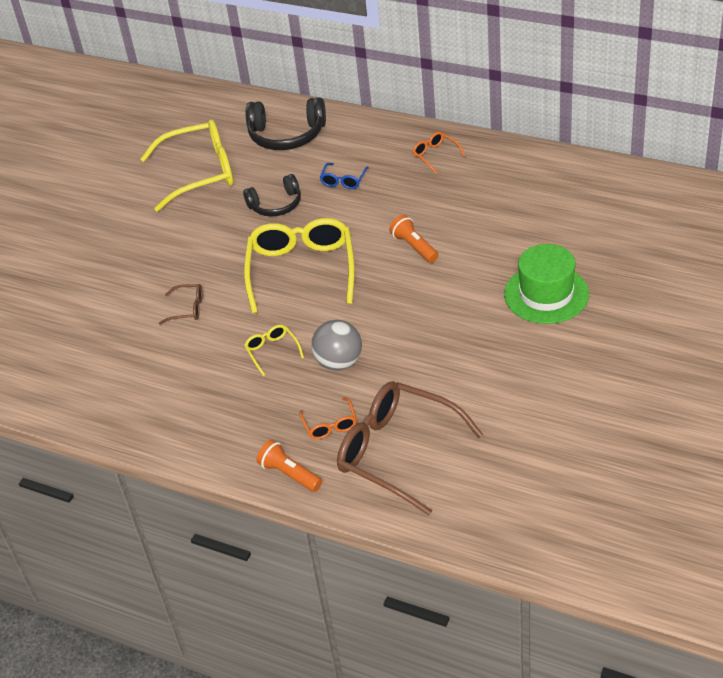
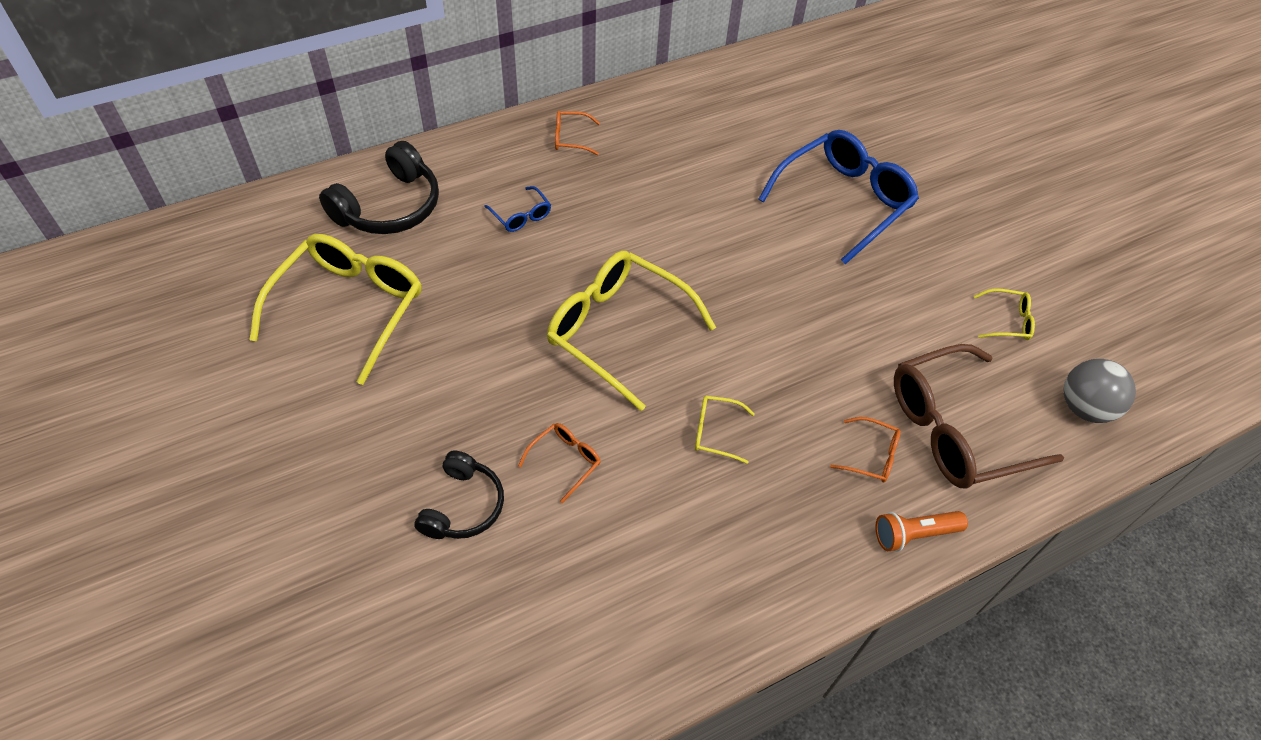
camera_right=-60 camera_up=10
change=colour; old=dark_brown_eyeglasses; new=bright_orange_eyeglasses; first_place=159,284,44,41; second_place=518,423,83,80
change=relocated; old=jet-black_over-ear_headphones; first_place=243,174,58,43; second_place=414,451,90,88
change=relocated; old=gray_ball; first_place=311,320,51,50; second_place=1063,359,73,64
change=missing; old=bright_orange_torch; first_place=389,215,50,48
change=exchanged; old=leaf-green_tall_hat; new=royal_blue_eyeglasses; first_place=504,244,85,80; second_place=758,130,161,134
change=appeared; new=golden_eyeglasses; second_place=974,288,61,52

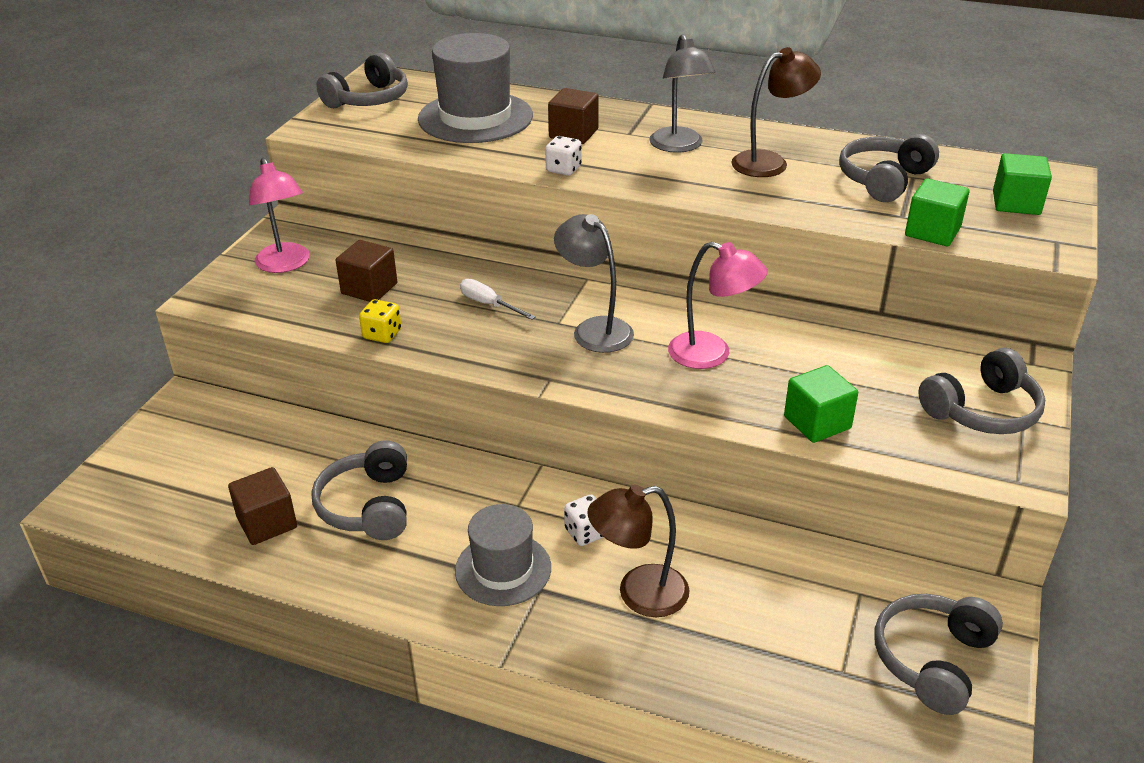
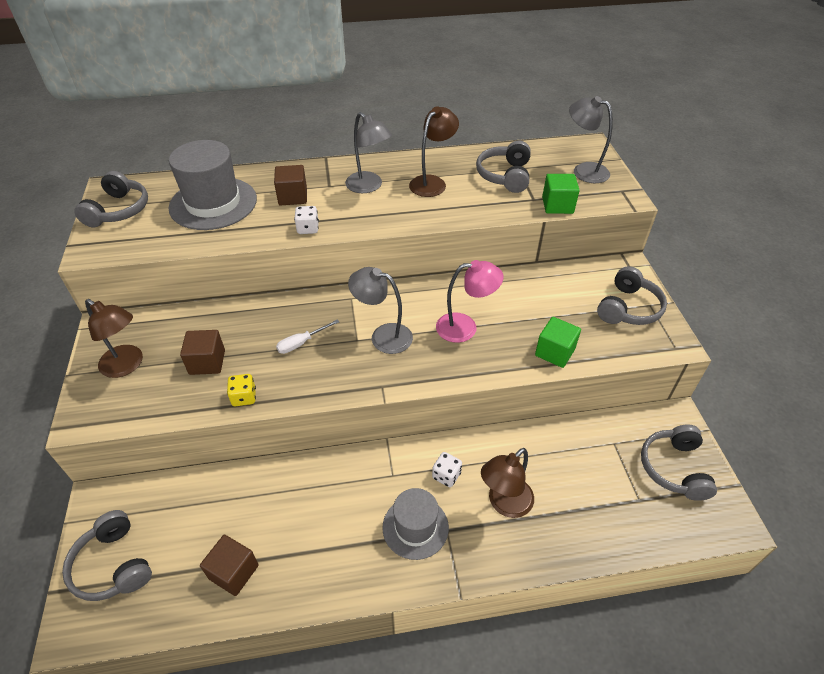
camera_right=-30 camera_up=10
change=colour; old=rose-pink_desk_lamp; new=dark_brown_desk_lamp; first_place=249,158,61,115; second_place=85,299,58,79
change=relocated; old=gray_over-ear_headphones; first_place=312,440,95,100; second_place=62,510,90,91
change=spun; old=white_screwdriver; first_place=460,279,76,41; second_place=276,319,63,35; degrees=-45
change=exchanged; old=leaf-green_block; new=gray_desk_lamp; first_place=993,153,59,62; second_place=569,96,44,87

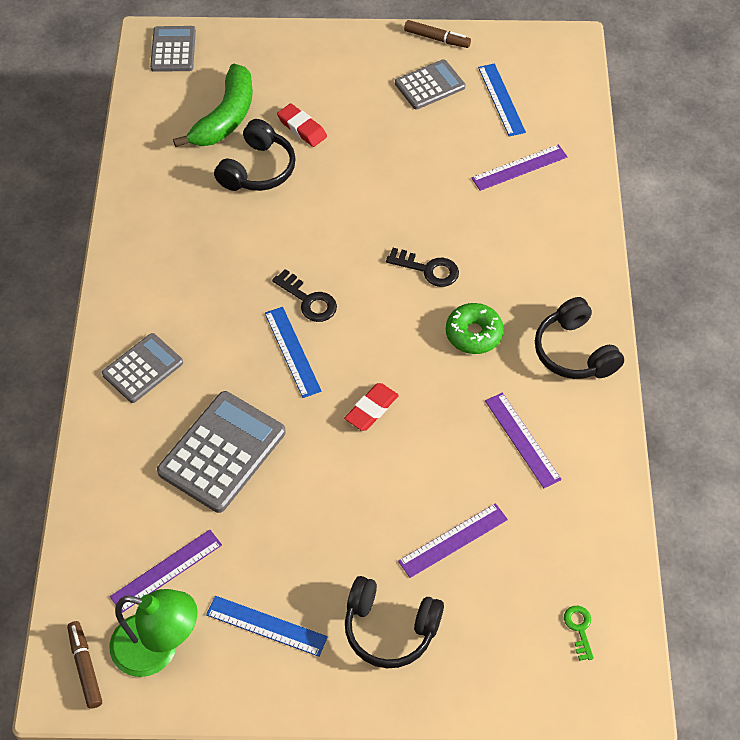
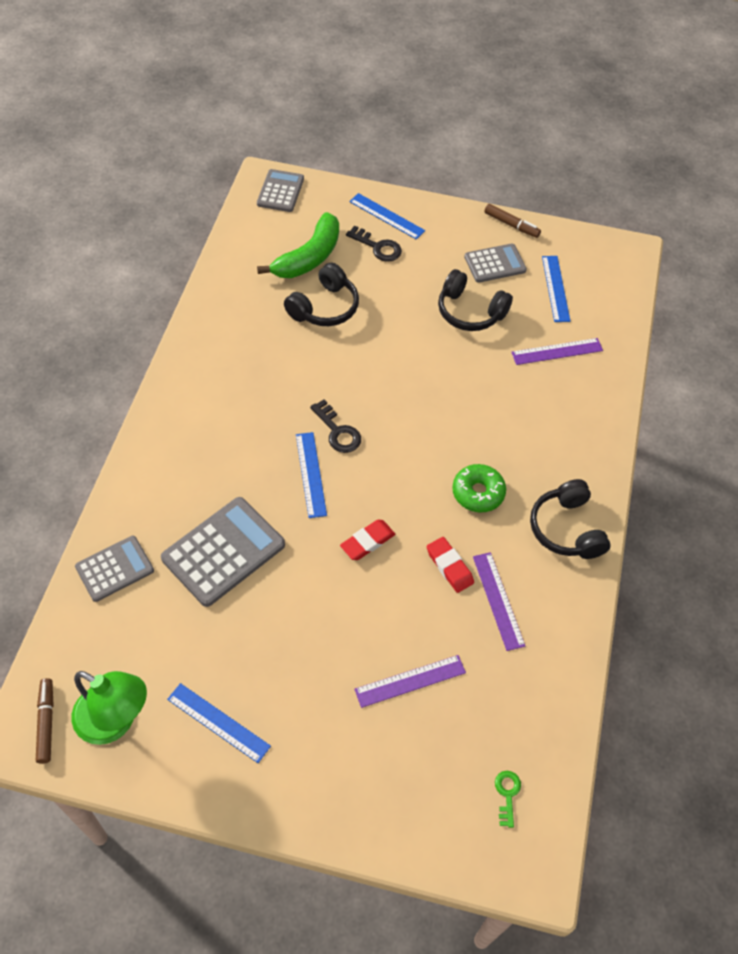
camera_right=10 camera_up=0
change=relocated; old=gray_calculator; first_place=102,333,81,70; second_place=75,536,79,66
change=missing; old=royal_purple_measuring_stick; first_place=110,530,112,83
change=relocated; old=crimson_eraser; first_place=277,103,50,44; second_place=427,537,47,56
change=relocated; old=jet-black_over-ear_headphones; first_place=345,576,99,92; second_place=438,269,75,62
change=relocated; old=jet-black_latchkey; first_place=386,248,73,39; second_place=346,225,56,37
change=appeared; new=royal_blue_measuring_stick; second_place=349,193,76,47

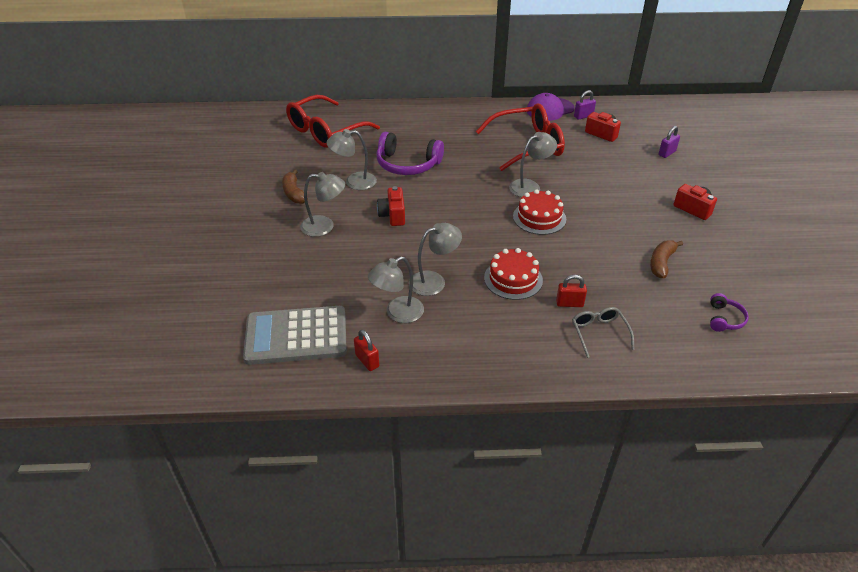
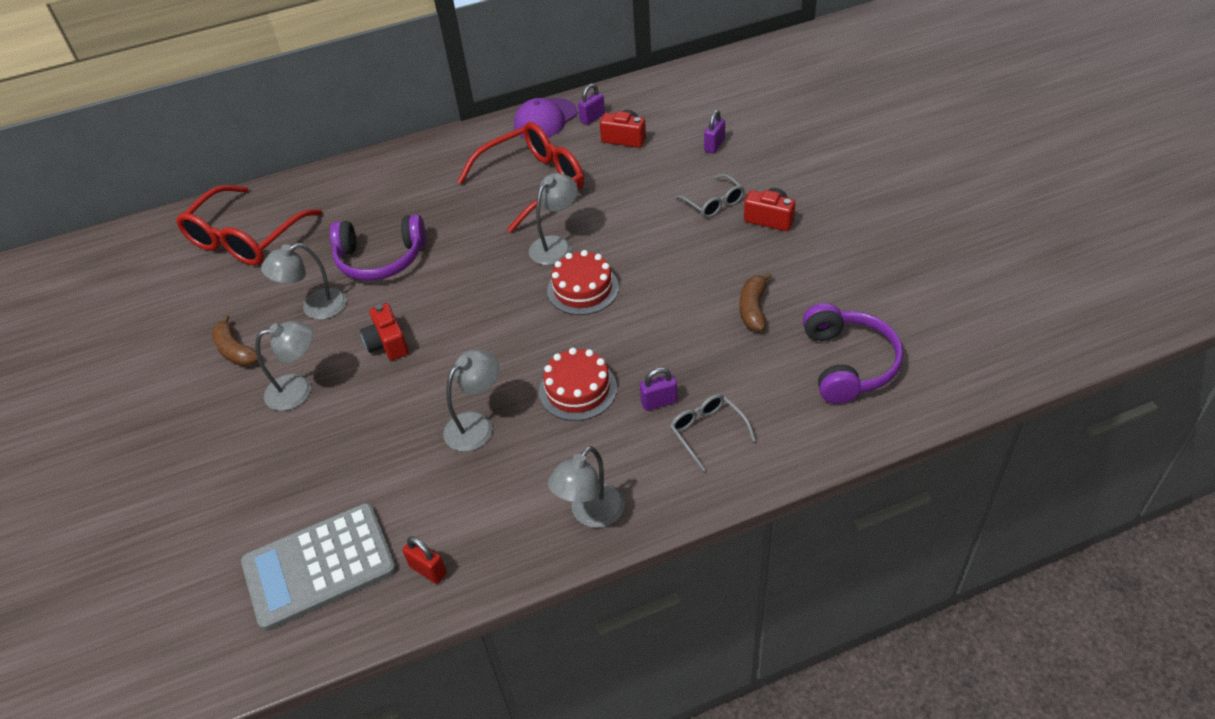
camera_right=-15 camera_up=5
change=relocated; old=gray_desk_lamp; first_place=368,257,56,66; second_place=548,446,77,82
change=colour; old=crimson_small_lock; new=royal_purple_small_lock; first_place=556,275,31,32; second_place=640,367,38,44
change=size; old=royal_purple_over-ear_headphones; first_place=710,293,39,39; second_place=803,303,100,101; factor=1.97
change=appeared; new=gray_eyeglasses; second_place=675,174,70,44

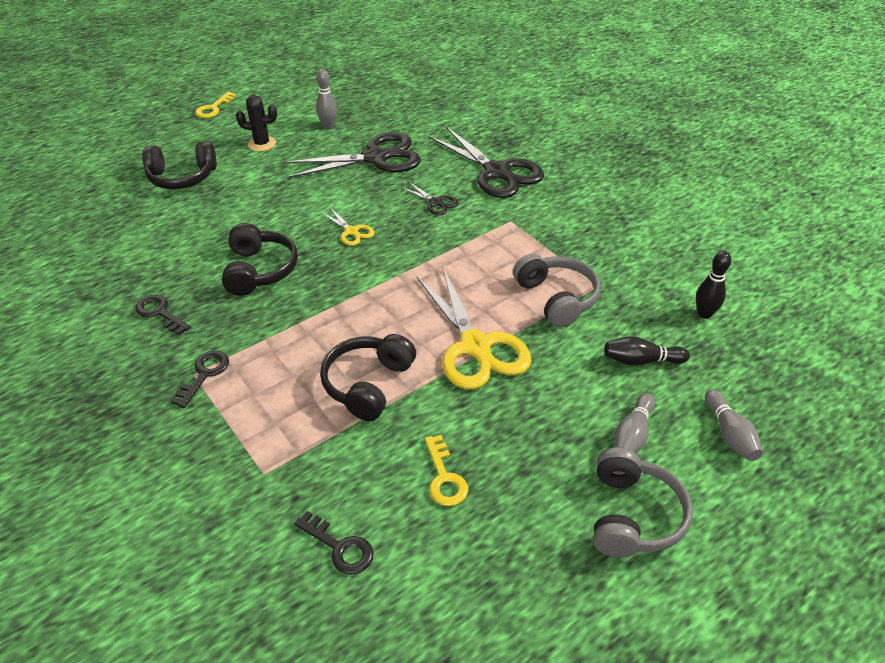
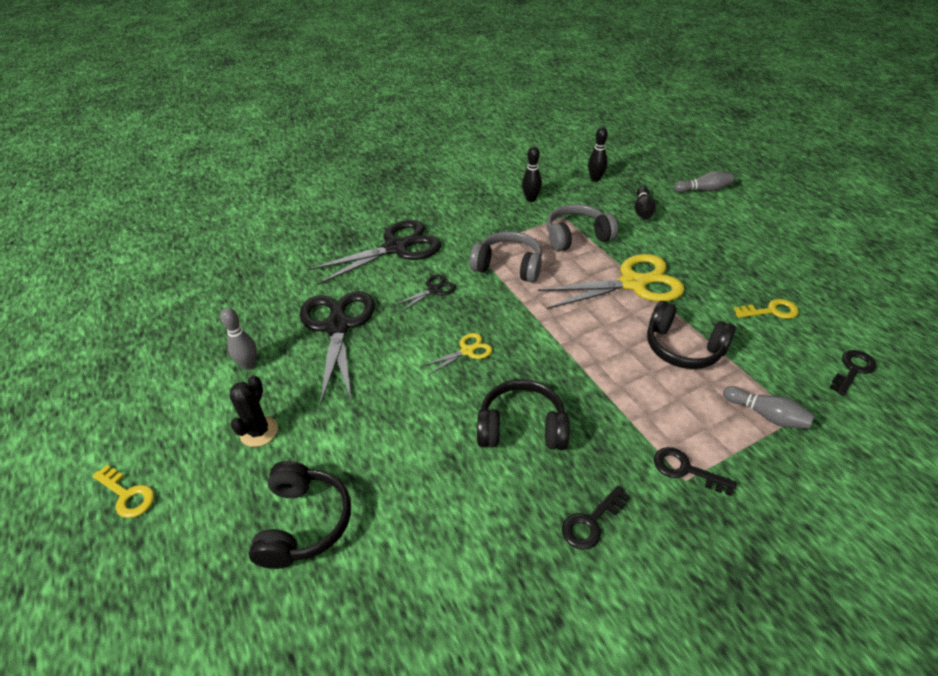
camera_right=-80 camera_up=0
change=relocated; old=gray_over-ear_headphones; first_place=593,447,100,110; second_place=469,231,73,52
change=relocated; old=gray_tenpin; first_place=614,393,41,60; second_place=723,386,92,43
change=appeared; new=jet-black_tenpin; second_place=522,146,20,56

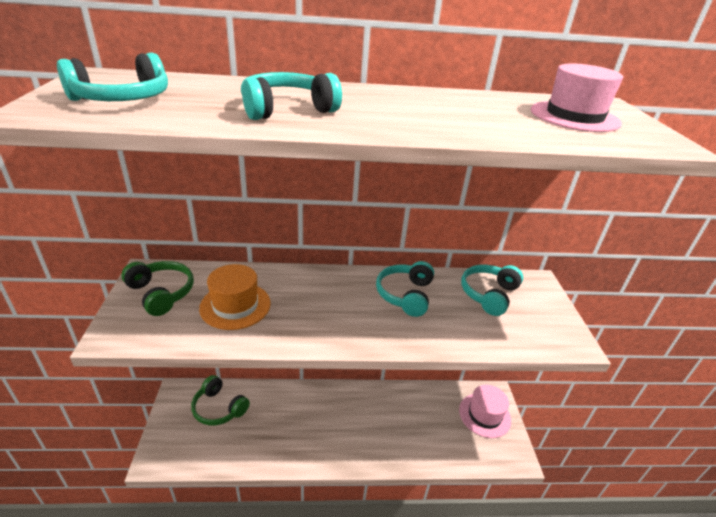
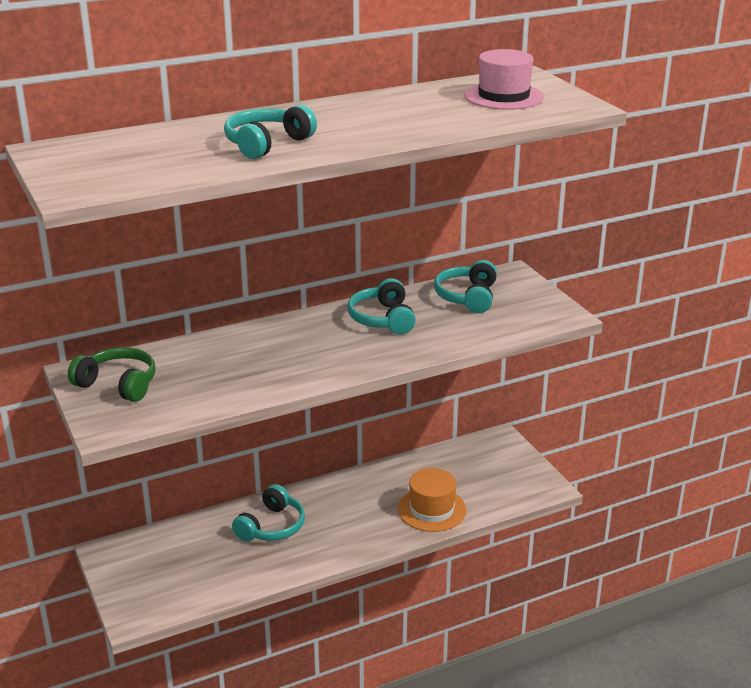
camera_right=-20 camera_up=-5
change=relocated; old=aqua_over-ear_headphones; first_place=57,53,111,48; second_place=232,484,73,57
change=missing; old=leaf-green_over-ear_headphones; first_place=191,375,59,50
change=relocated; old=bright_orange_tall_hat; first_place=199,264,72,66; second_place=398,468,69,64
change=missing; old=rose-pink_tall_hat; first_place=459,385,52,53

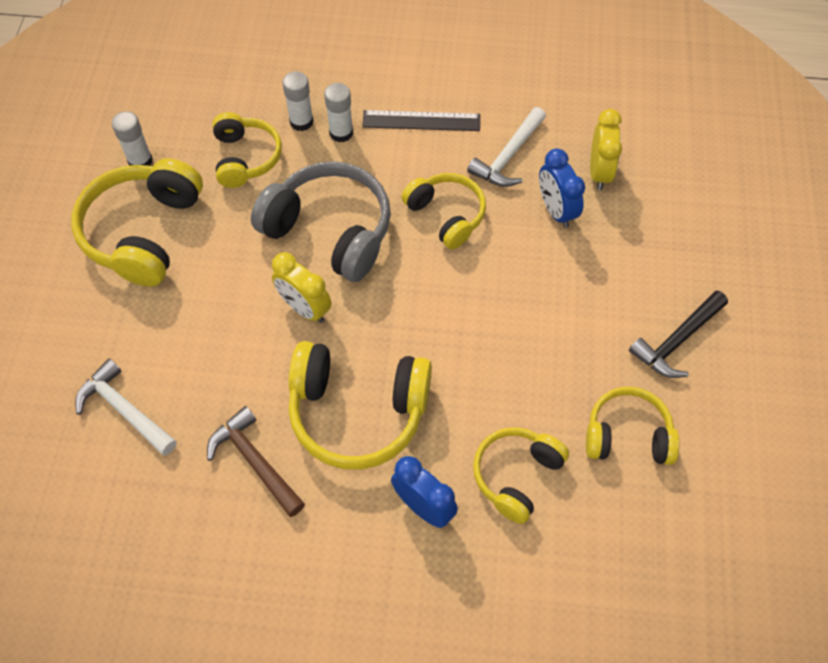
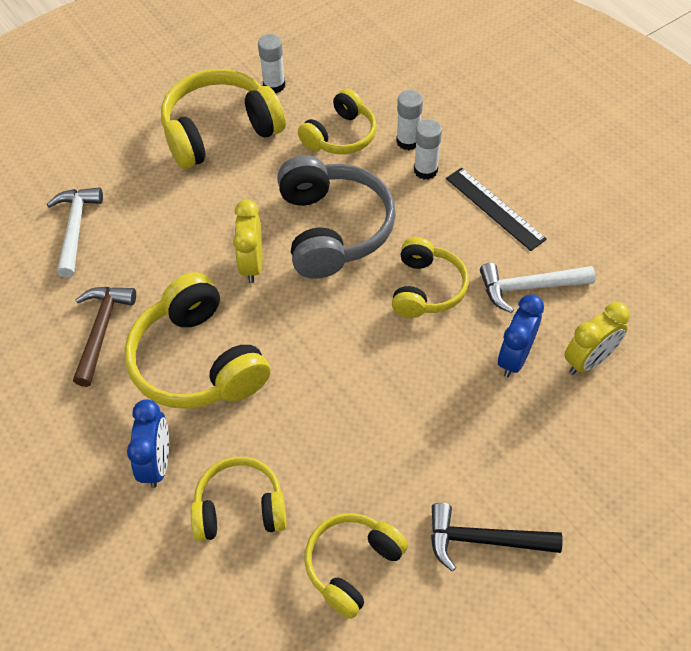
camera_right=50 camera_up=-5
change=spun; old=golden_over-ear_headphones; first_place=586,387,94,78; second_place=304,513,104,106; degrees=-105

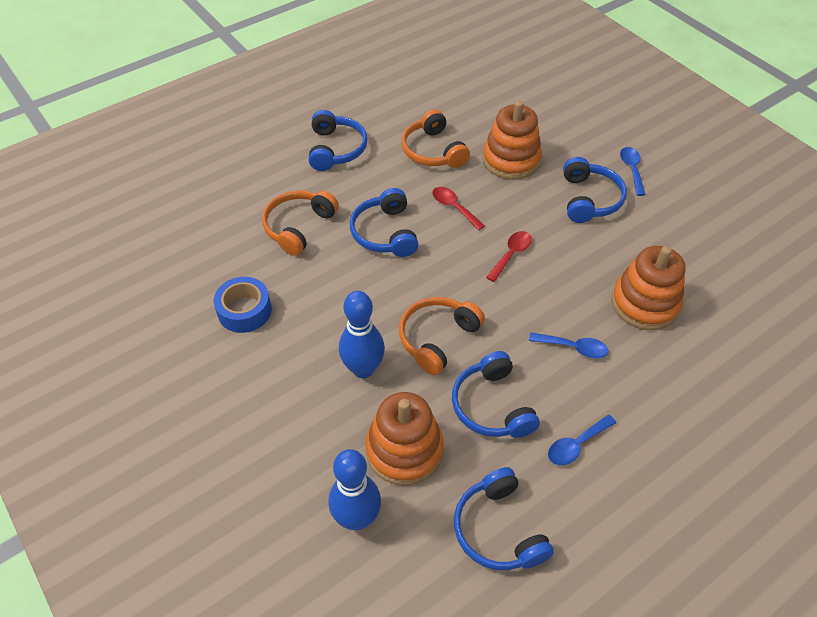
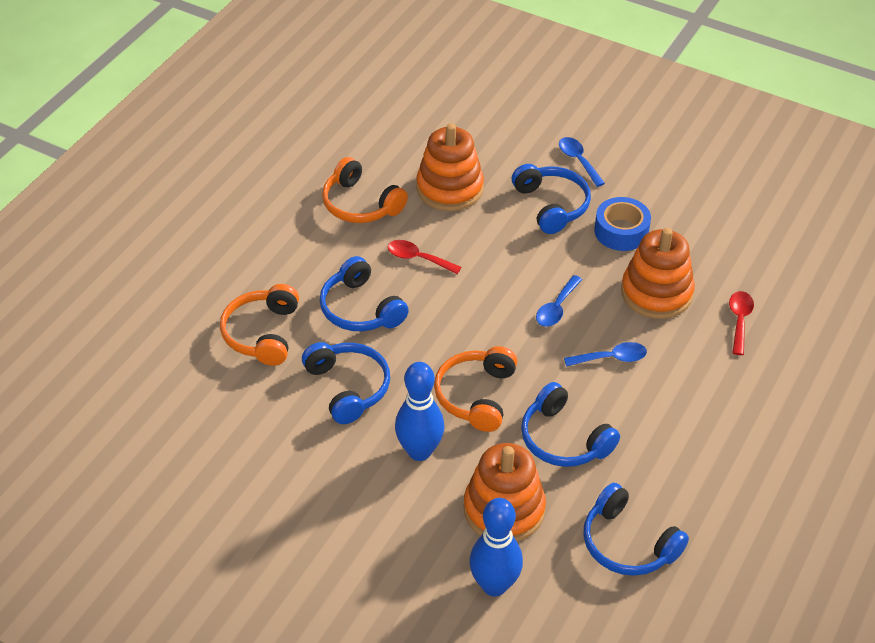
camera_right=-25 camera_up=-5
change=relocated; old=royal_blue_tape; first_place=214,277,58,56; second_place=594,197,57,54
change=relocated; old=royal_blue_over-ear_headphones; first_place=309,110,59,61; second_place=302,342,88,82
change=relocated; old=crimson_tablespoon; first_place=486,231,46,51; second_place=729,291,25,64
change=relocated; old=royal_blue_tablespoon; first_place=548,415,68,50; second_place=536,275,46,52

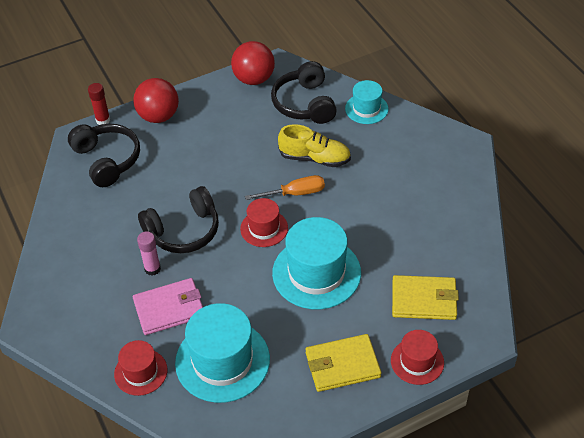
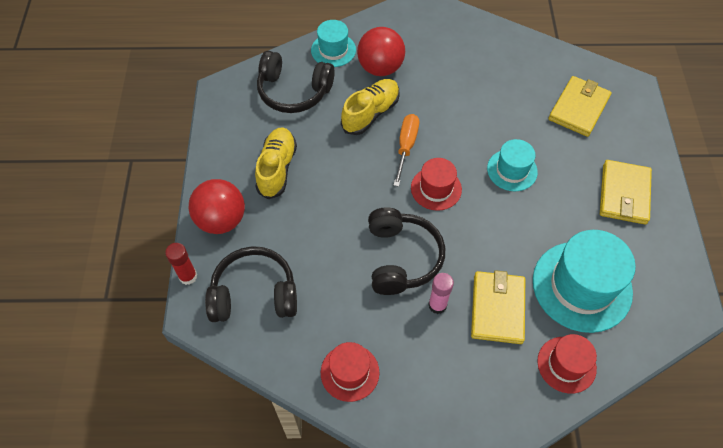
camera_right=-65 camera_up=10
change=colour; old=rose-pink_wallet; new=golden_wallet; first_place=133,278,70,57; second_place=471,270,54,74
change=relocated; old=crimson_ball; first_place=231,41,44,44; second_place=357,27,48,49
change=size; old=aqua_tall_hat; first_place=272,217,89,92; second_place=487,139,51,52; factor=0.56
change=relocated; old=crimson_tall_hat; first_place=391,330,53,55; second_place=321,342,58,60
change=appeared; new=golden_lace-up_shoe; second_place=255,127,42,72

